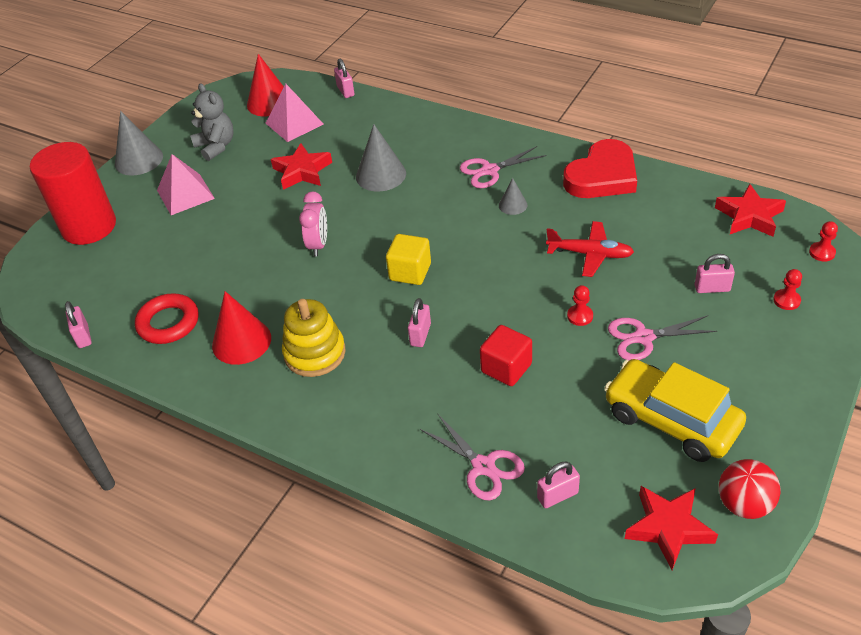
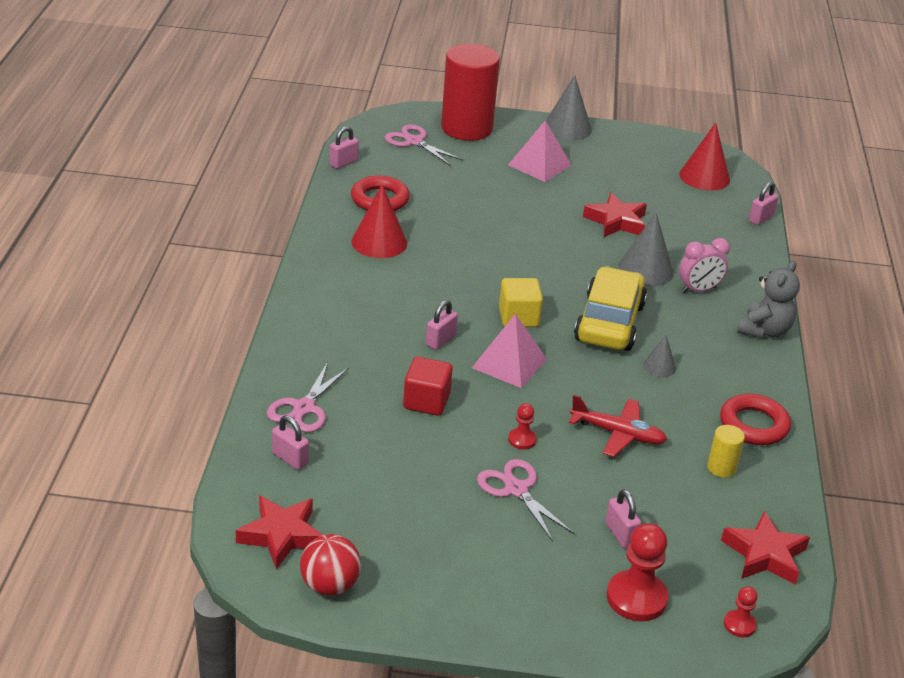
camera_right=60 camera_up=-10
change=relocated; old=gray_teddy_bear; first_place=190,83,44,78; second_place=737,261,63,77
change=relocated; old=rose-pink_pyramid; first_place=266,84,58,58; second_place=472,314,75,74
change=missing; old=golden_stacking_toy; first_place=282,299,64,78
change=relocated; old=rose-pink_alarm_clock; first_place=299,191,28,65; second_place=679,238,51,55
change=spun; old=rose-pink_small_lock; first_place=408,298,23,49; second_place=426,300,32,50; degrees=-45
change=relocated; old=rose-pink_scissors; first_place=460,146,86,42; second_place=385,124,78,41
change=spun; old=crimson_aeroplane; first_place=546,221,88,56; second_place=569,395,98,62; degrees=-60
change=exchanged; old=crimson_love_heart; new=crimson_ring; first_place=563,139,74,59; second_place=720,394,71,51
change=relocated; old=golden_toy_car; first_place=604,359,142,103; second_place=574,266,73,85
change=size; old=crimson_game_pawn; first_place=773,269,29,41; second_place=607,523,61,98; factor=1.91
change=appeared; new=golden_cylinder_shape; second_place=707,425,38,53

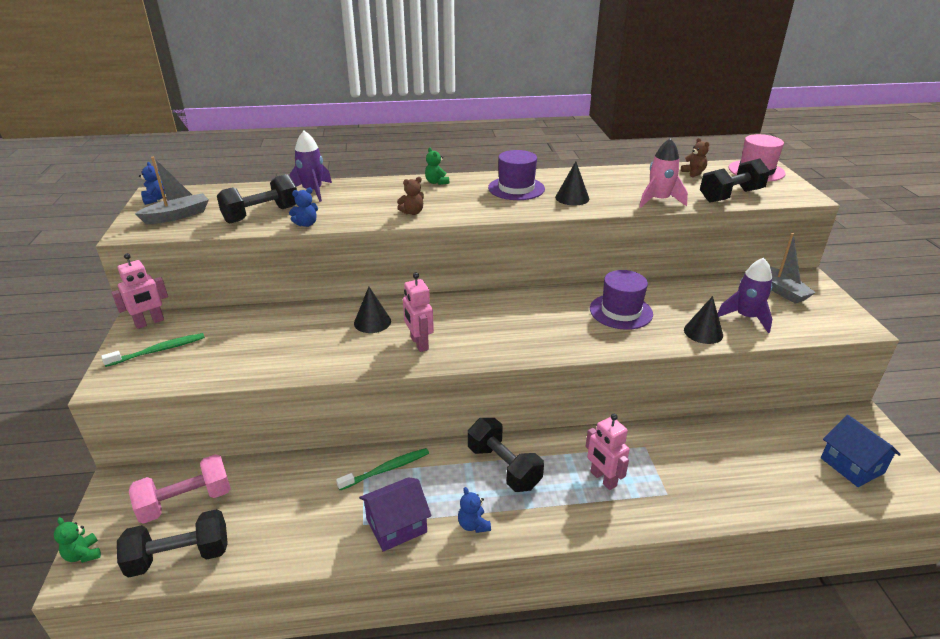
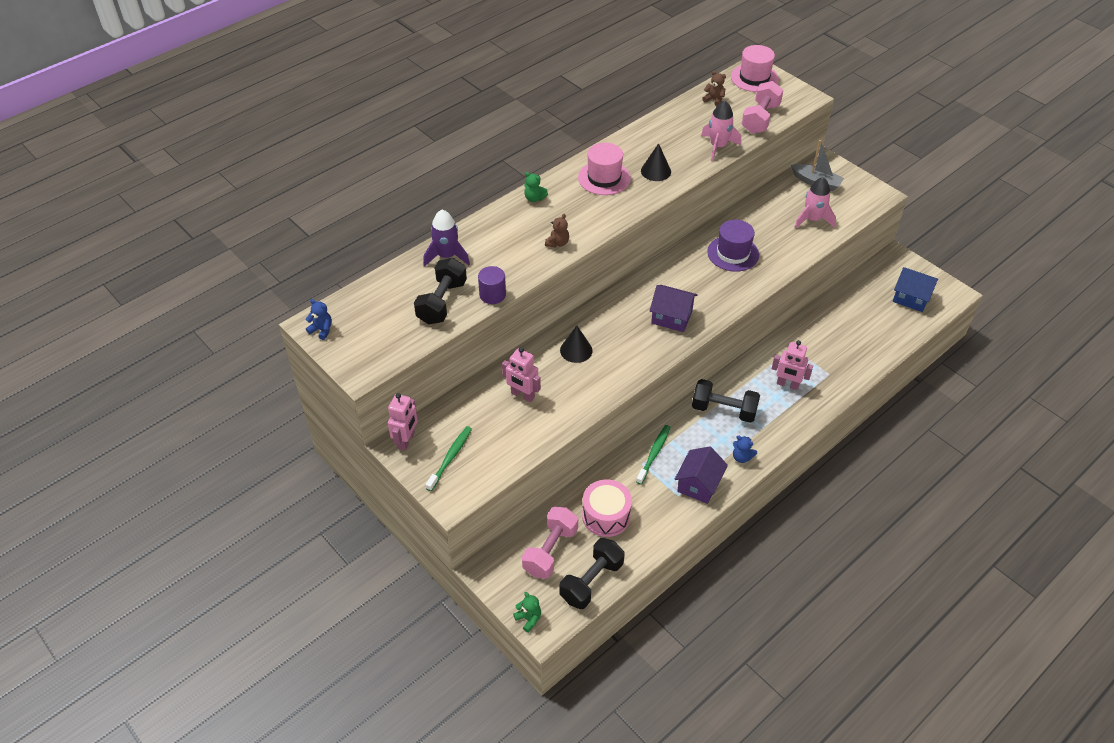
camera_right=-35 camera_up=15
change=spun; old=leaf-green_teddy_bear; first_place=54,517,47,46; second_place=513,592,28,41; degrees=-150
change=missing; old=gray_sailboat; first_place=135,157,74,67
change=exchanged; old=royal_blue_teddy_bear; new=royal_purple_cylinder_shape; first_place=289,188,29,39; second_place=478,266,28,38
change=relocated; old=rose-pink_toy_robot; first_place=403,273,31,79; second_place=502,347,39,55
change=colour; old=royal_purple_tall_hat; new=rose-pink_tall_hat; first_place=488,150,57,50; second_place=578,143,53,52
change=missing; old=jet-black_cone; first_place=684,296,39,48
change=colour; old=jet-black_free_weight; new=rose-pink_free_weight; first_place=700,159,70,44; second_place=742,81,41,53
change=colour; old=royal_purple_spaceship; new=rose-pink_spaceship; first_place=717,258,55,75; second_place=794,177,42,52
change=appeared; new=rose-pink_toy_drum; second_place=582,479,50,58
change=appeared; new=royal_purple_cottage; second_place=650,285,48,47

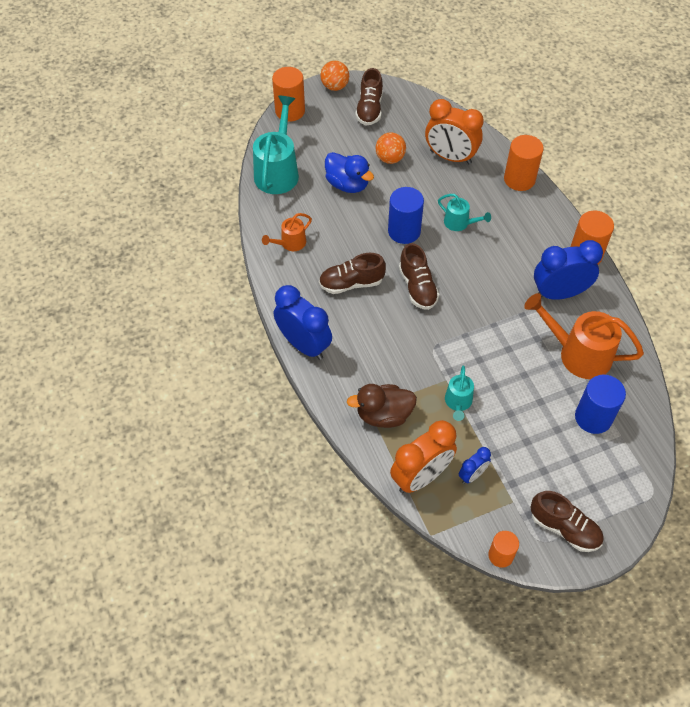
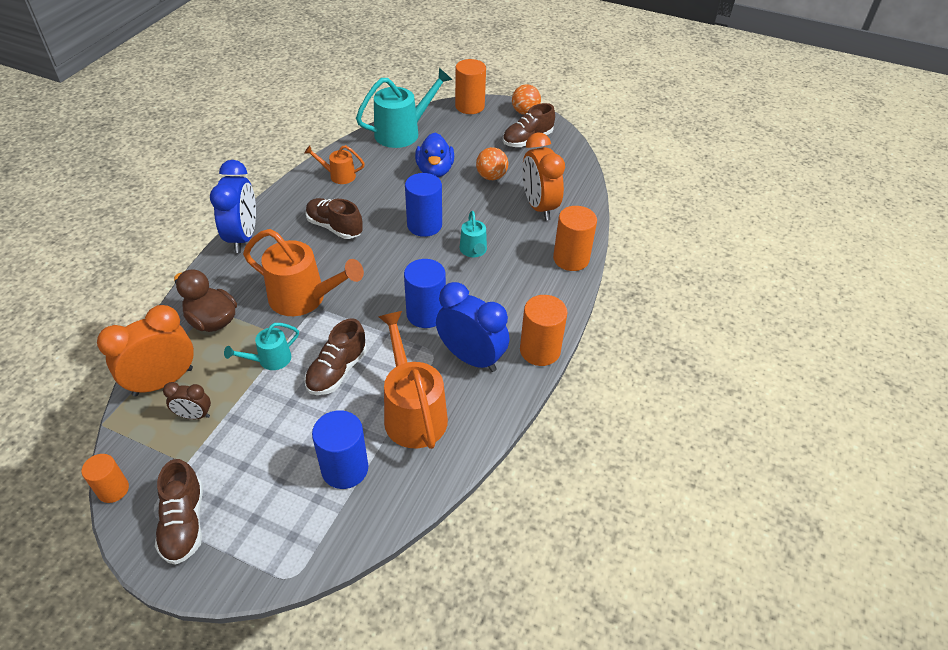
camera_right=45 camera_up=-10
change=spun; old=bright_orange_alarm_clock; first_place=390,420,67,73; second_place=97,305,97,91; degrees=135
change=relocated; old=dark_brown_lace-up_shoe; first_place=399,243,40,67; second_place=304,318,63,77
change=colour; old=royal_blue_alarm_clock; new=dark_brown_alarm_clock; first_place=459,447,32,37; second_place=163,382,48,37
change=appeared; new=bright_orange_watering_pot; second_place=243,229,121,87
change=appeared; new=royal_blue_cylinder_shape; second_place=404,259,42,69

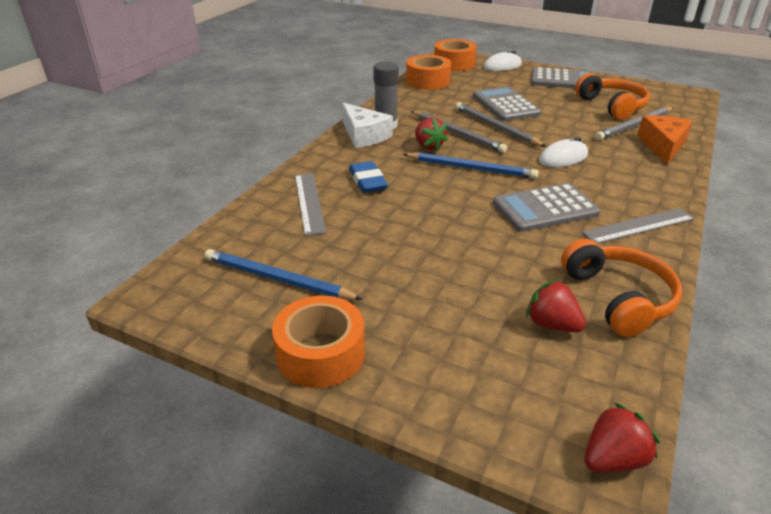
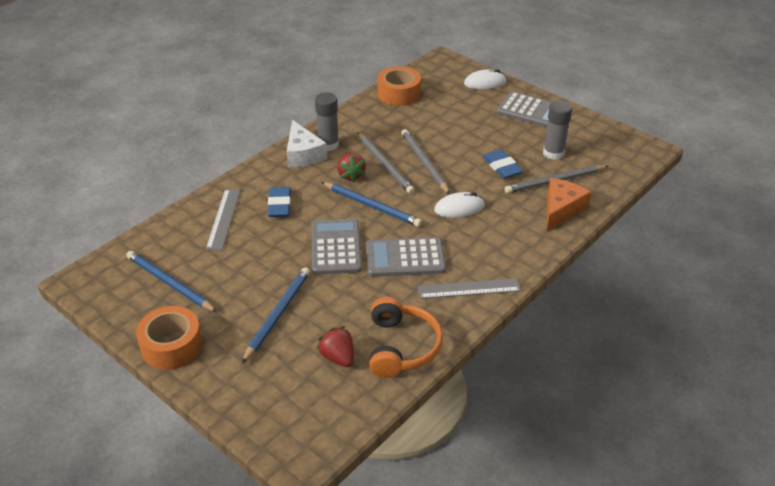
camera_right=15 camera_up=5
change=missing; old=bright_orange_tape; first_place=434,39,43,32
change=relocated; old=gray_calculator; first_place=473,86,69,35; second_place=312,218,50,57
change=exchanged; old=bright_orange_over-ear_headphones; new=gray_glue; first_place=575,73,75,47; second_place=543,101,29,59
change=missing; old=crimson_berry; first_place=585,402,75,71
change=appeared; new=royal_blue_wooden_pencil; second_place=242,267,68,96
change=appeared; new=royal_blue_eraser; second_place=483,149,40,30

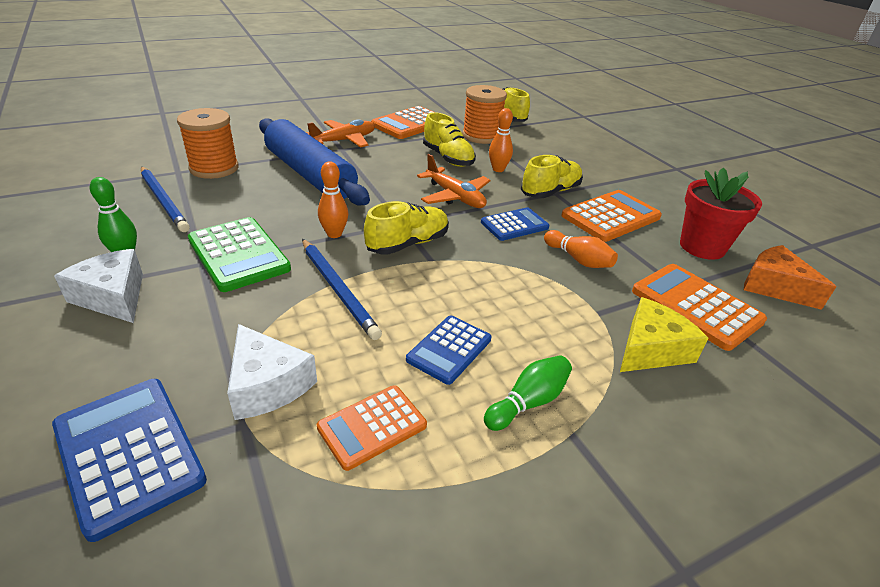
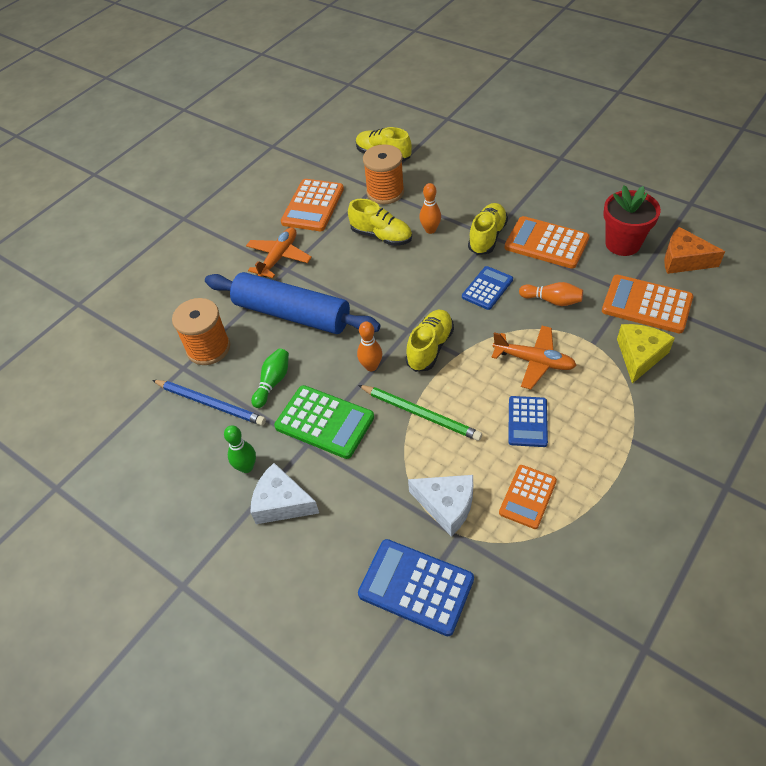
camera_right=-20 camera_up=15
change=colour; old=royal_blue_wooden_pencil; new=leaf-green_wooden_pencil; first_place=302,239,80,101; second_place=358,385,124,56
change=relocated; old=bright_orange_aeroplane; first_place=417,154,73,54; second_place=492,326,85,63
change=relocated; old=leaf-green_tenpin; first_place=484,355,88,76; second_place=251,348,38,60
change=spun; old=bright_orange_calculator; first_place=561,190,101,52; second_place=504,216,86,53; degrees=-90

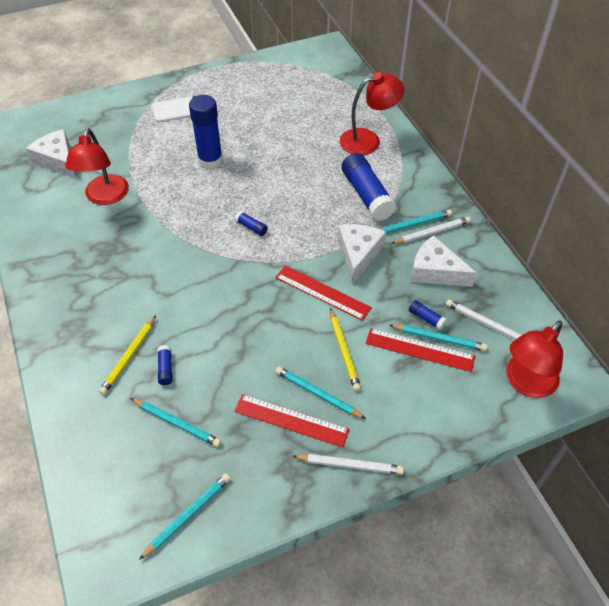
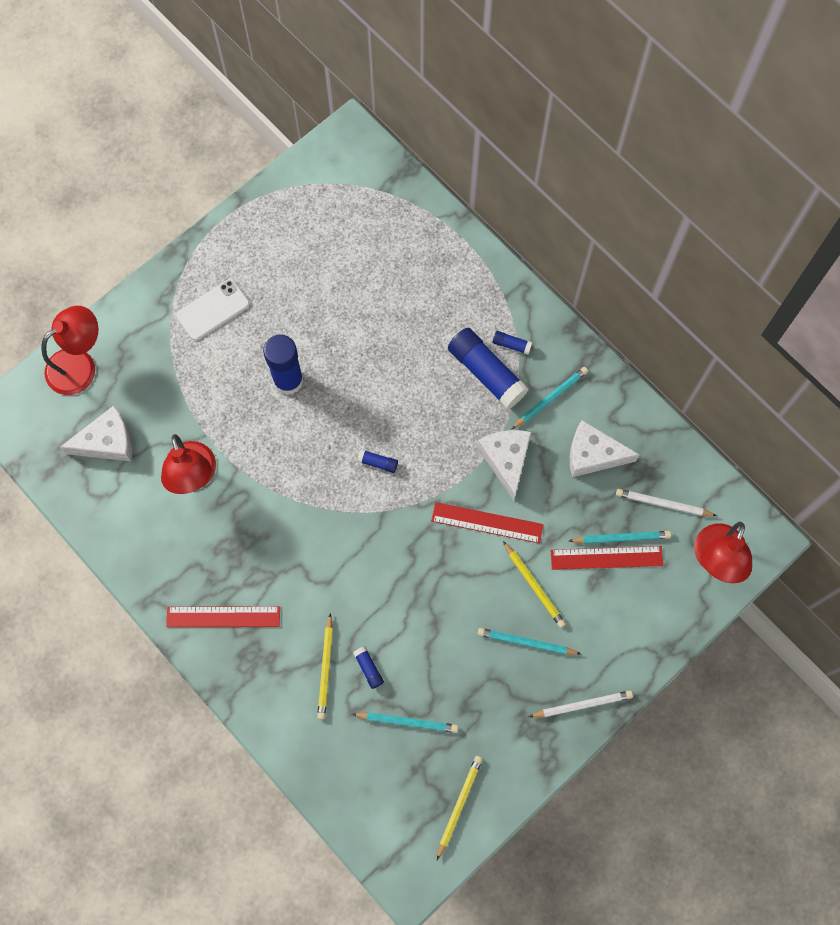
camera_right=-20 camera_up=20
change=spun; old=white_cheese; first_place=26,129,50,49; second_place=60,406,72,55; degrees=135
change=colour; old=aqua_wooden_pencil; new=golden_wooden_pencil; first_place=139,473,92,87; second_place=437,756,46,104
change=relocated; old=crimson_measuring_stick; first_place=234,394,116,53; second_place=166,606,114,21
change=relocated; old=crimson_desk_lamp; first_place=340,72,65,83; second_place=41,306,57,89
change=missing; old=white_wooden_pencil; first_place=391,217,80,27
change=relocated; old=royal_blue_glue; first_place=409,300,38,30; second_place=493,331,40,24

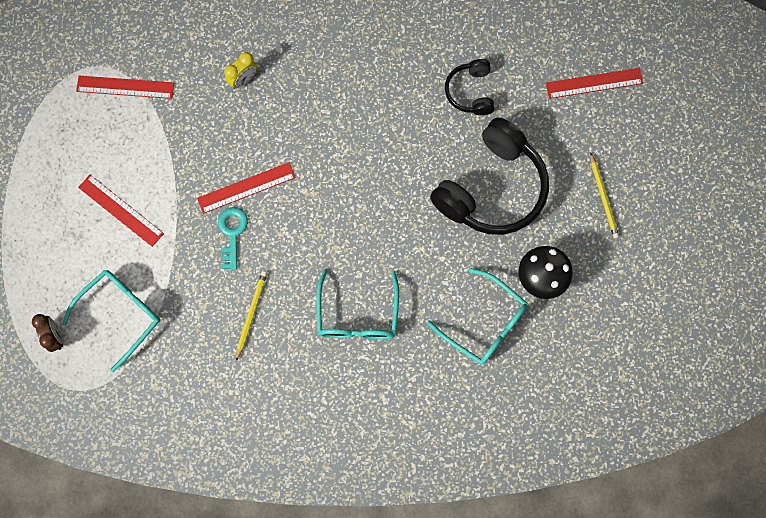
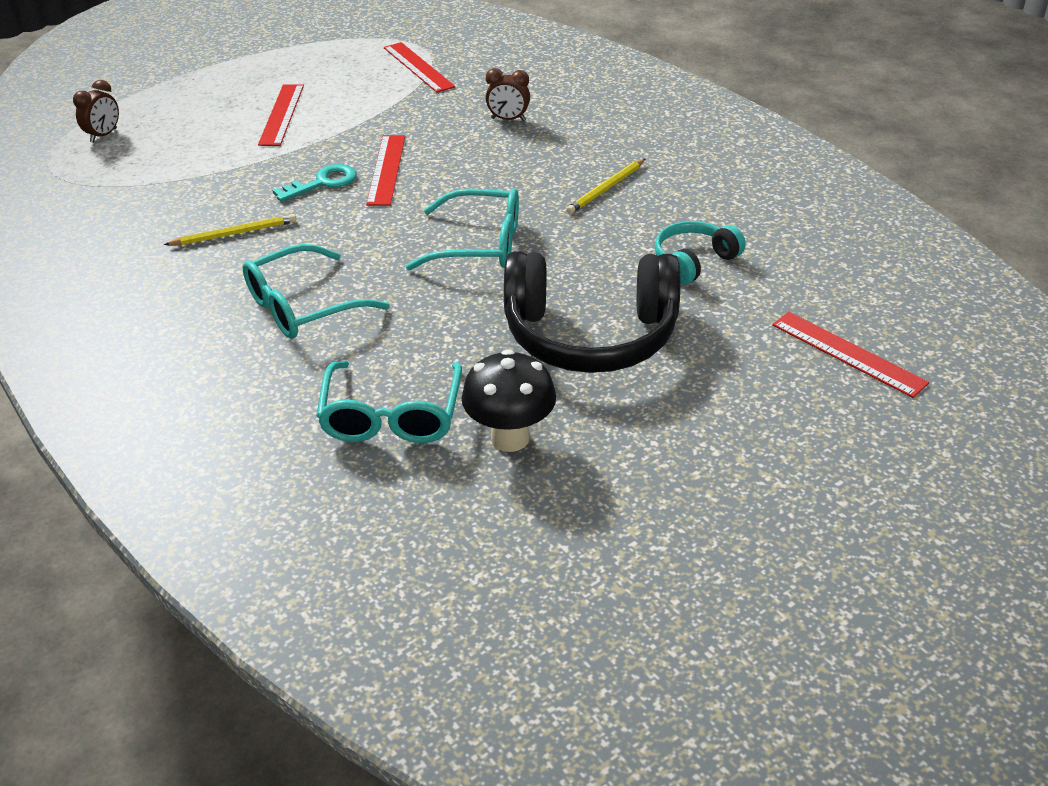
camera_right=55 camera_up=-35
change=relocated; old=aqua_eyeglasses; first_place=62,270,98,102; second_place=406,188,113,83
change=spun; old=crimson_measuring_stick; first_place=197,162,99,52; second_place=366,135,39,71; degrees=60
change=colour; old=golden_alarm_clock; new=dark_brown_alarm_clock; first_place=224,52,33,37; second_place=486,68,44,53
change=colour; old=jet-black_over-ear_headphones; new=aqua_over-ear_headphones; first_place=445,59,49,56; second_place=655,221,91,64
change=relocated; old=golden_wooden_pencil; first_place=590,153,29,86; second_place=566,159,79,55

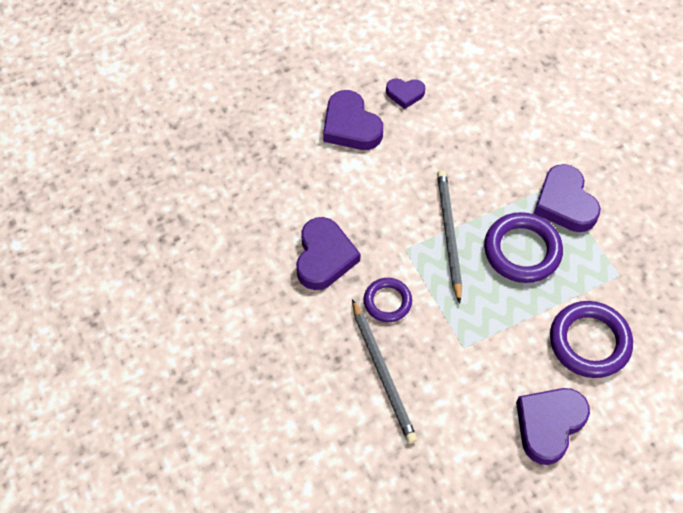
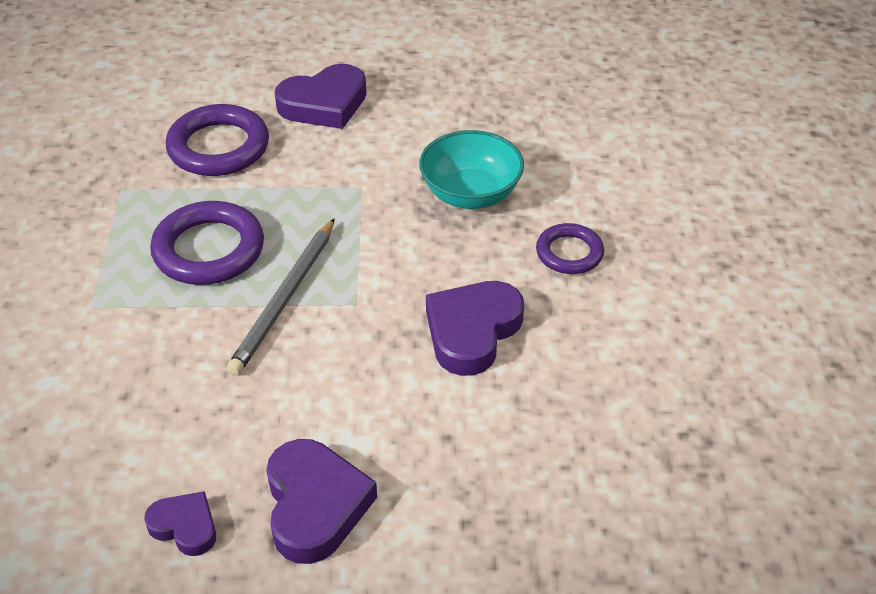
camera_right=-155 camera_up=-15
change=exchanged; old=gray_wooden_pencil; new=aqua_bowl; first_place=352,299,65,145; second_place=419,130,105,79
change=relocated; old=royal_purple_ring; first_place=364,278,48,44; second_place=536,223,68,51
change=missing; old=royal_purple_love_heart; first_place=534,164,67,68

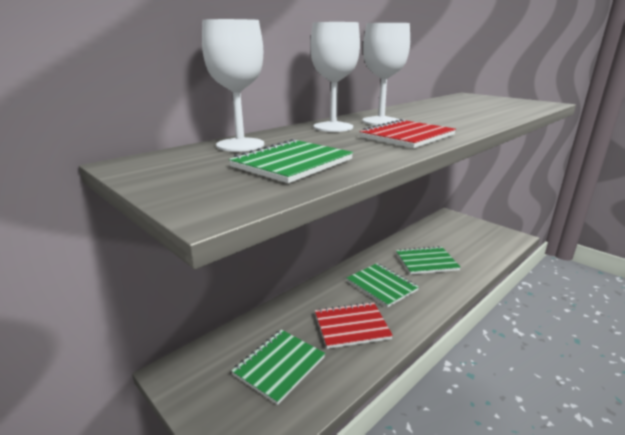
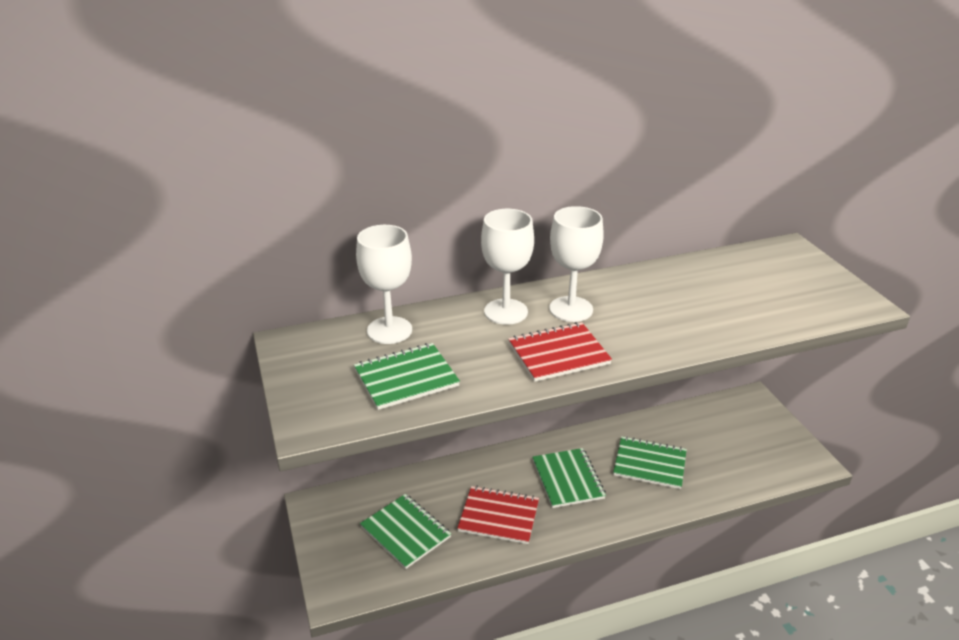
camera_right=25 camera_up=10
change=spun; old=leaf-green_notepad; first_place=231,330,94,75; second_place=360,494,91,75; degrees=75

